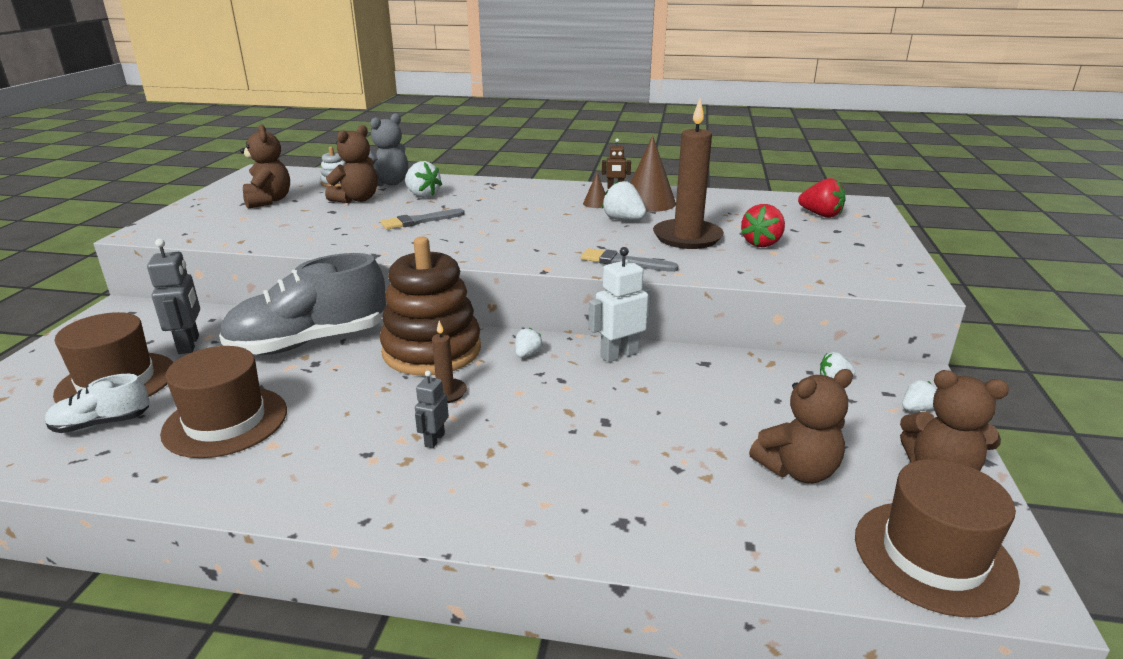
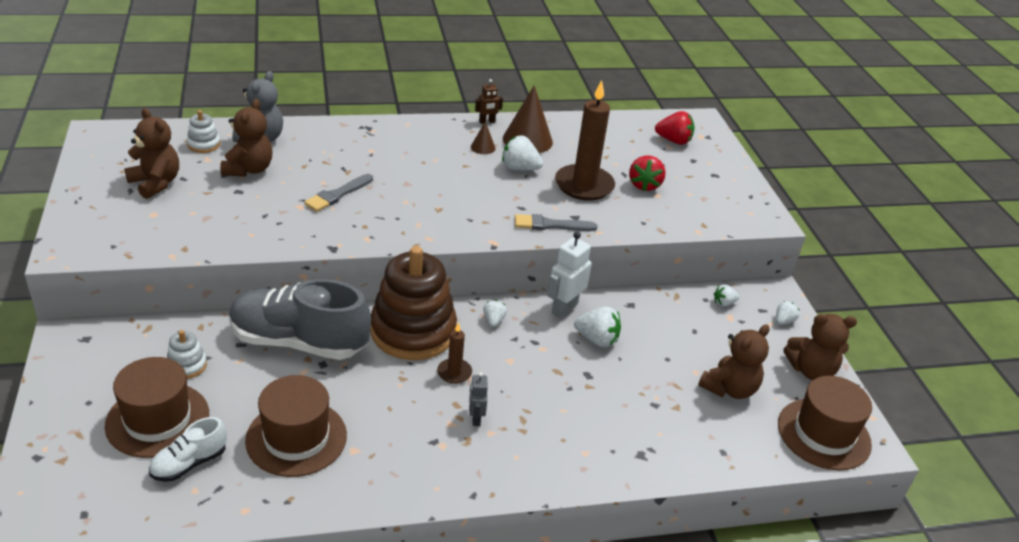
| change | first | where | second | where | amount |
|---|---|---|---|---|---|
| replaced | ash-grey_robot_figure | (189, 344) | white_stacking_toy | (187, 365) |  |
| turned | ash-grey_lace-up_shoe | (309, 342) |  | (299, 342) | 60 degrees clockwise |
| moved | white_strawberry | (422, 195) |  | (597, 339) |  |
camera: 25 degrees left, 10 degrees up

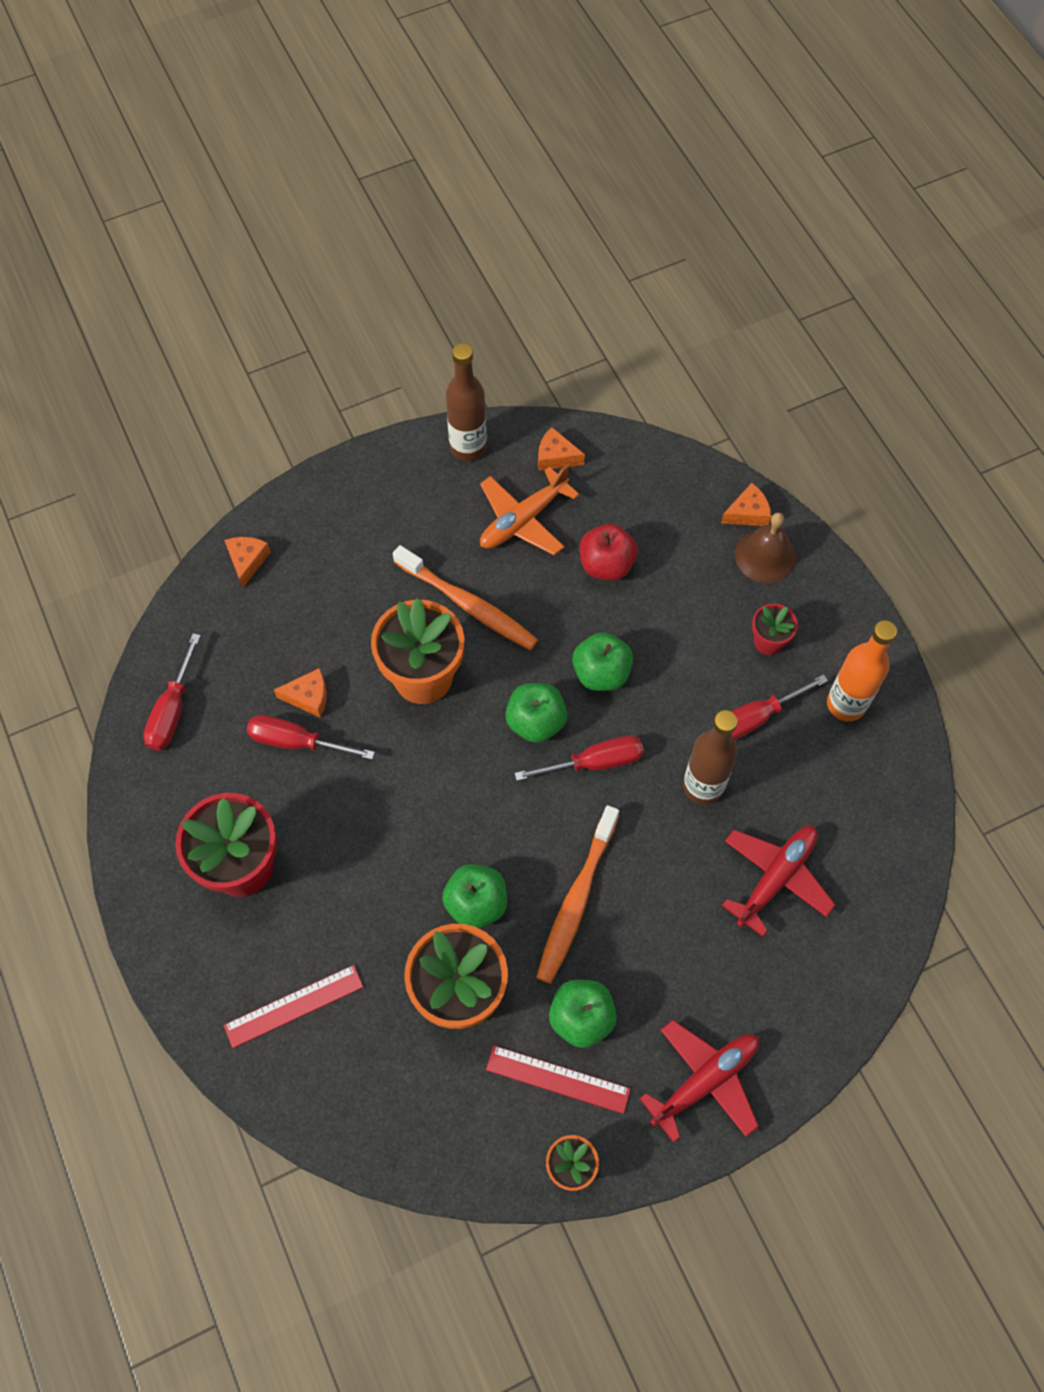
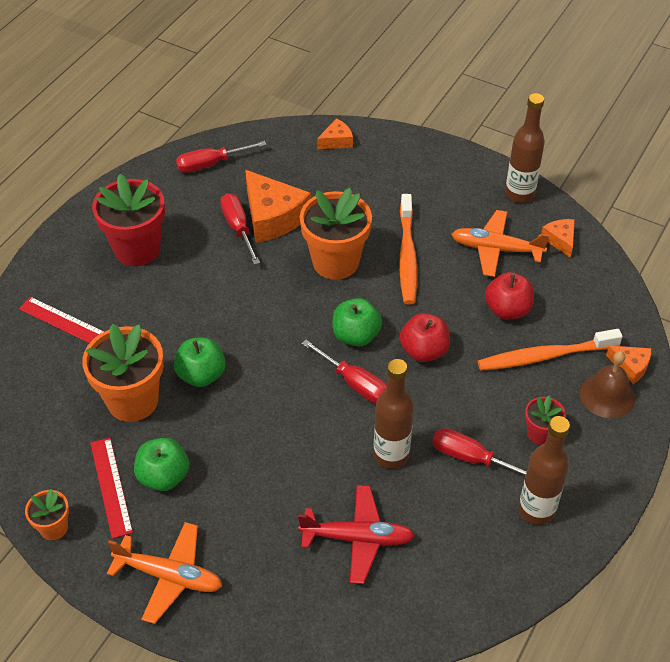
| change | first | where | second | where | amount |
|---|---|---|---|---|---|
| resized | orange_piece_of_cheese | (308, 697) |  | (273, 217) | x1.96 |
| moved | orange_tooth_brush | (576, 900) |  | (545, 356) |  |
| recoloured | leaf-green_apple_fruit | (601, 673) | scarlet_apple_fruit | (424, 351) |  |
| recoloured | scarlet_plane | (705, 1080) | orange_plane | (170, 576) |  |
| recoloured | orange_drink_bottle | (846, 704) | russet_drink_bottle | (536, 510) |  |
camera: 55 degrees right, 15 degrees down

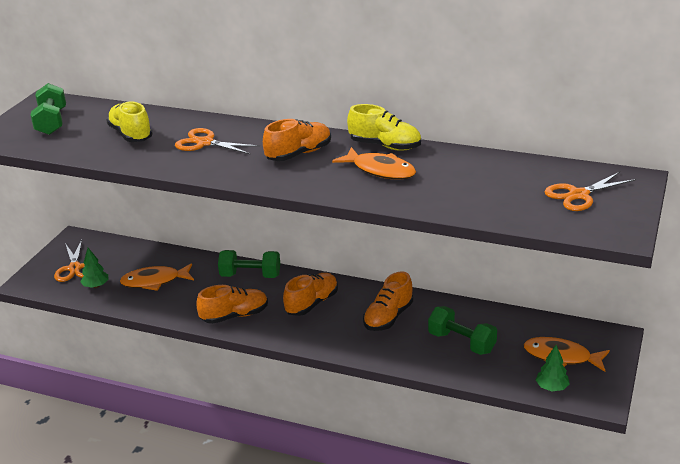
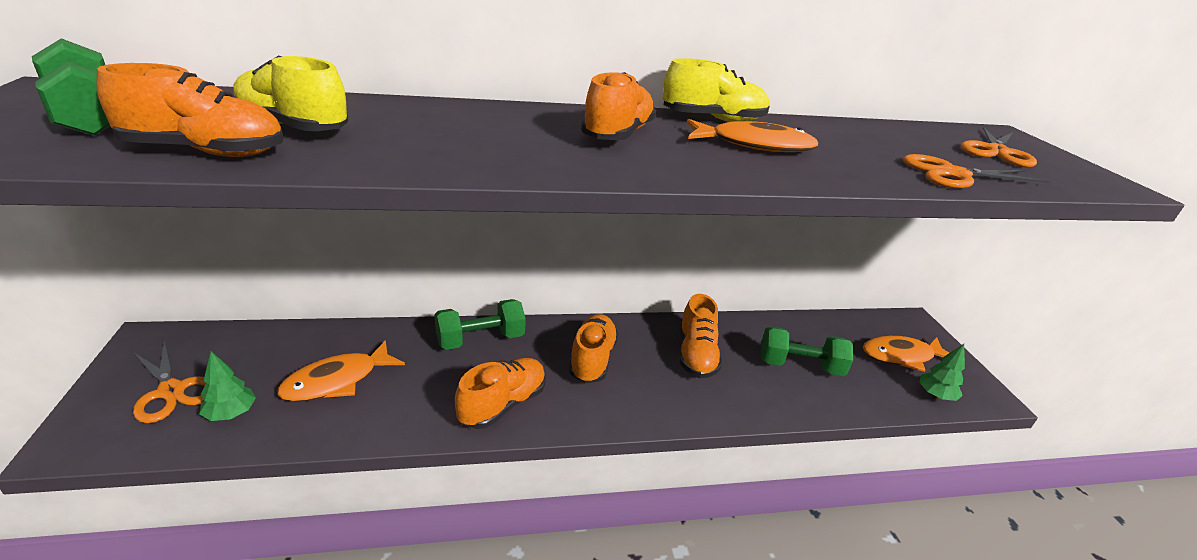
| change | first | where | second | where | amount |
|---|---|---|---|---|---|
| moved | orange_scissors | (205, 143) |  | (953, 174) |  |
| added |  |  | orange_lace-up_shoe | (206, 152) |  |
camera: 35 degrees left, 0 degrees up

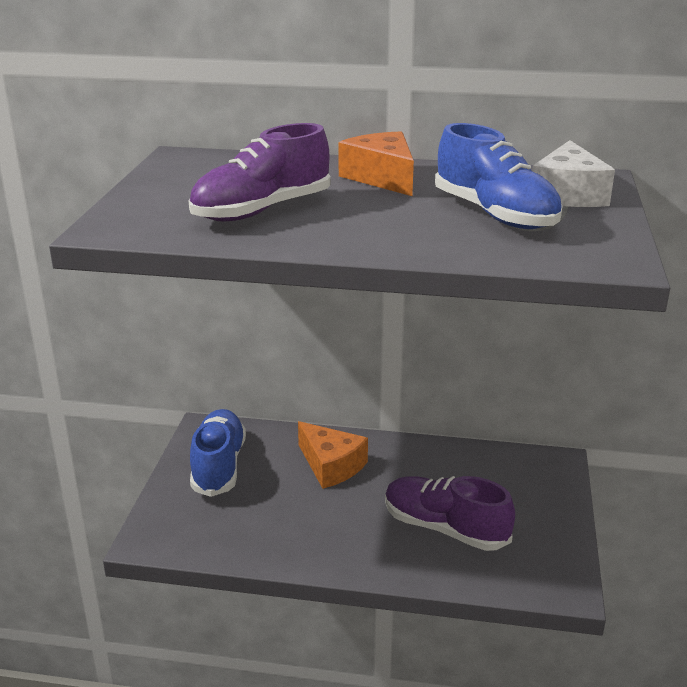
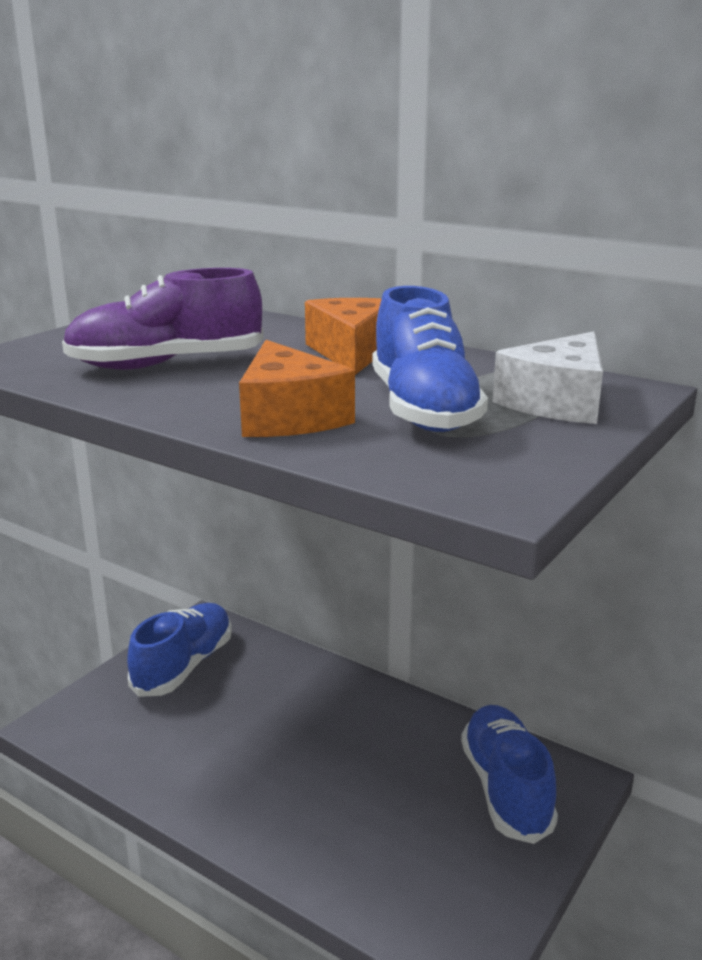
| change | first | where | second | where | amount |
|---|---|---|---|---|---|
| moved | orange_piece_of_cheese | (331, 465) |  | (289, 416) |  |
| removed | violet_lace-up_shoe | (445, 528) |  |  |  |
| added |  |  | royal_blue_lace-up_shoe | (506, 789) |  |
camera: 25 degrees right, 5 degrees down

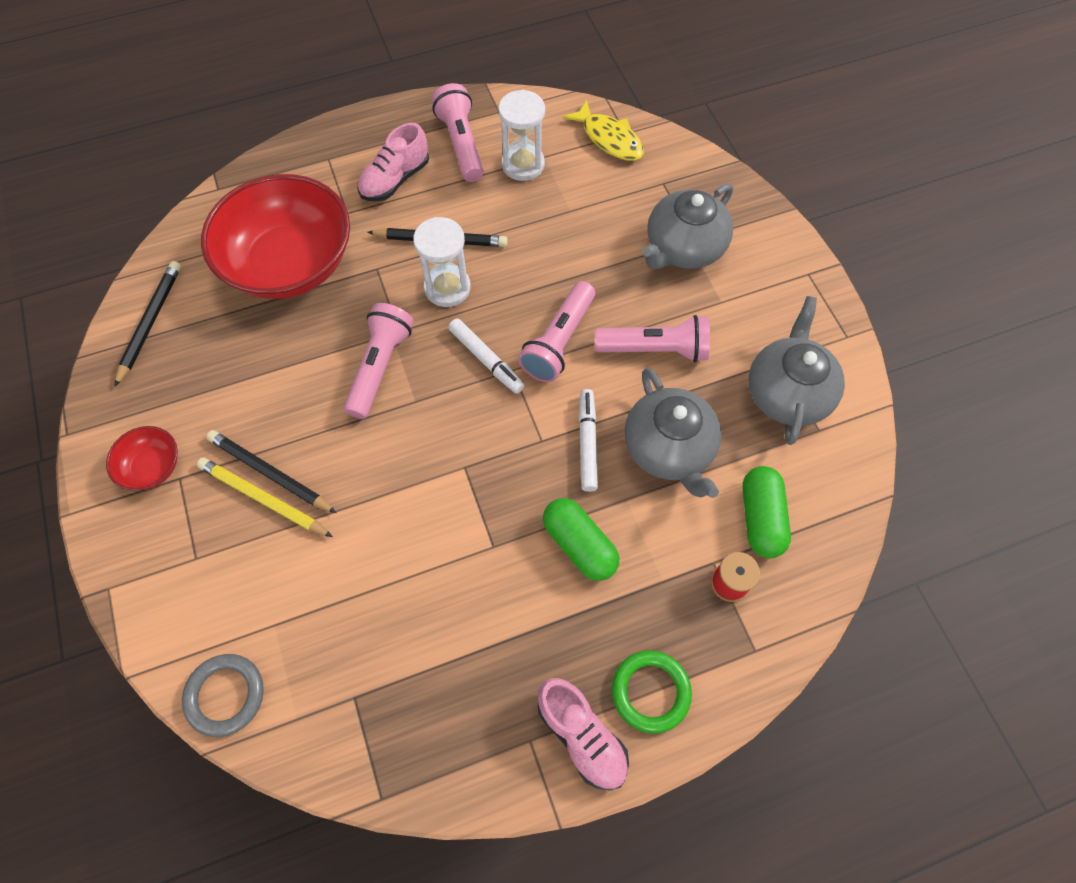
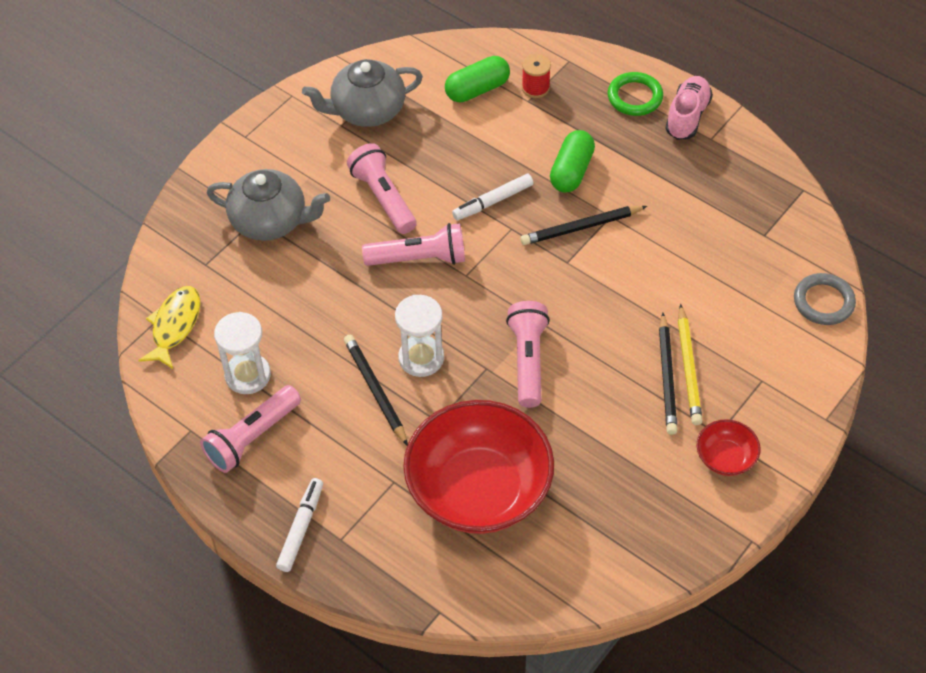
| change | first | where | second | where | amount |
|---|---|---|---|---|---|
| moved | ebony_pencil | (150, 322) |  | (581, 227) |  |
| turned | rose-pink_flashlight | (380, 367) |  | (528, 361) | 105 degrees clockwise |
| removed | rose-pink_lace-up_shoe | (395, 180) |  |  |  |
| moved | white_felt_pen | (486, 360) |  | (301, 528) |  |
| removed | ash-grey_tea_pot | (669, 448) |  |  |  |
camera: 120 degrees left, 10 degrees down

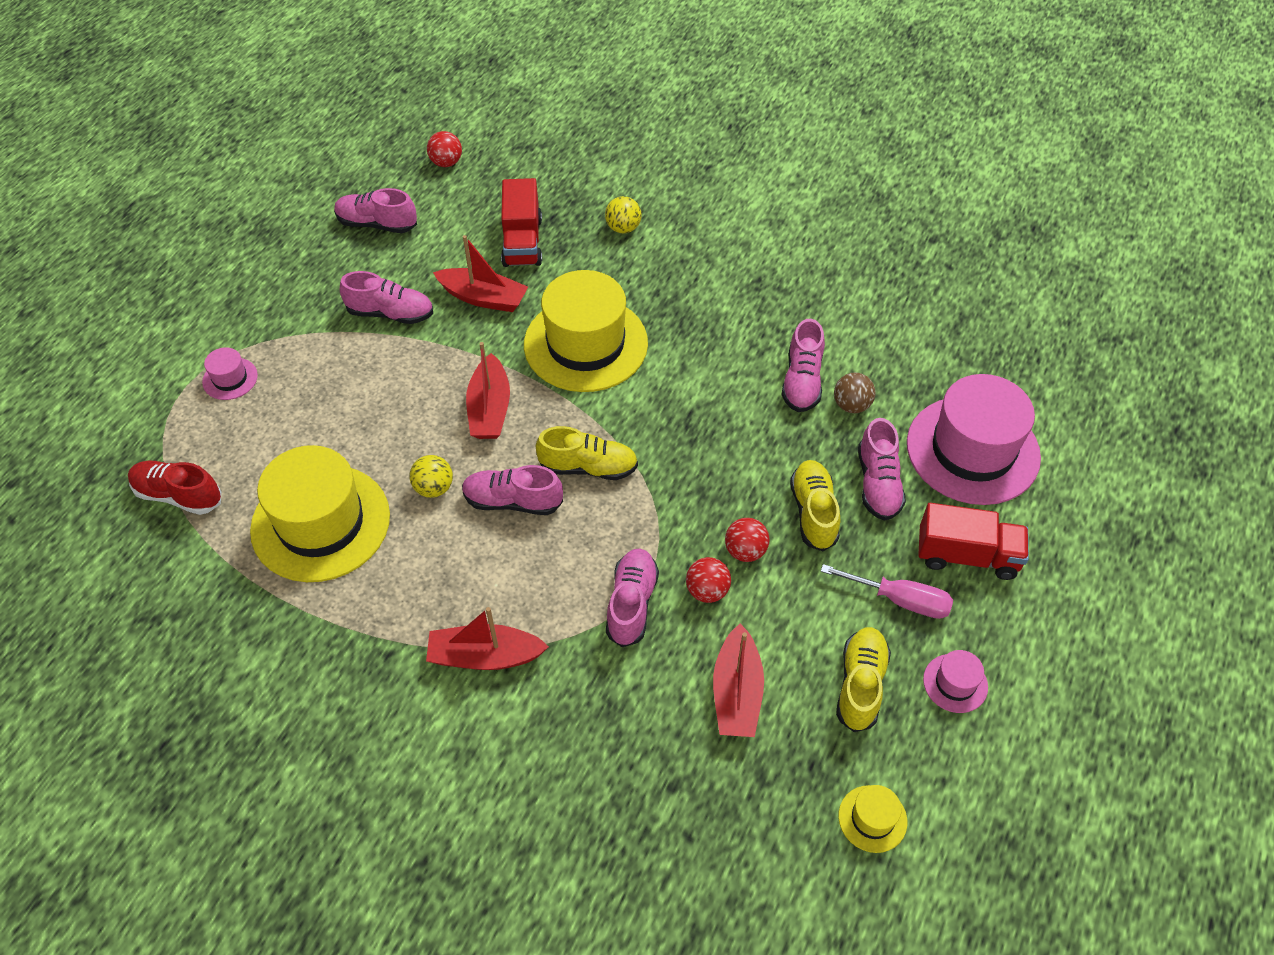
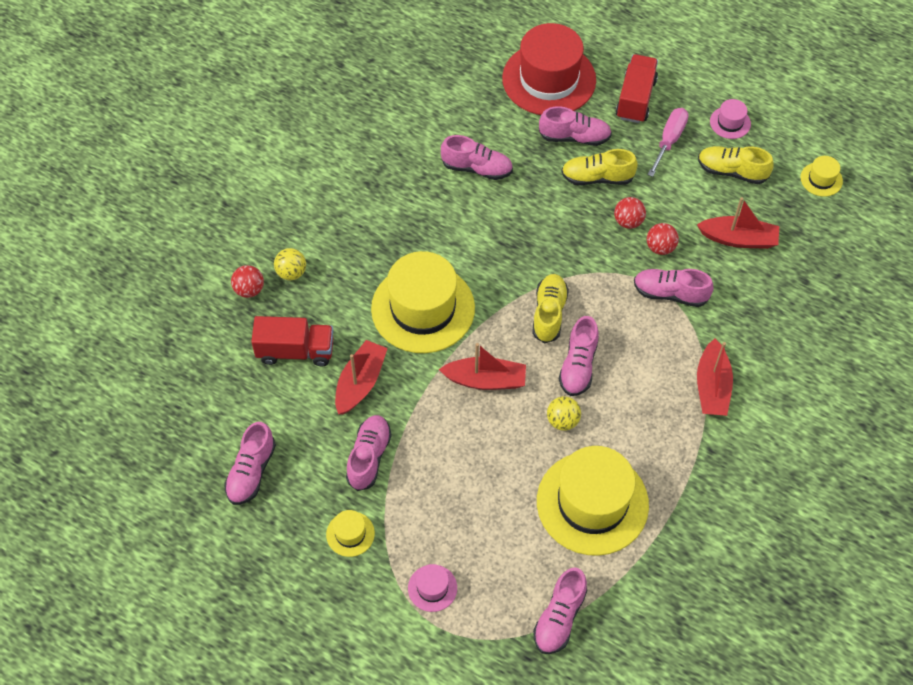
| change | first | where | second | where | amount |
|---|---|---|---|---|---|
| recoloured | scarlet_lace-up_shoe | (178, 495) | rose-pink_lace-up_shoe | (559, 618) |  |
| moved | scarlet_play_ball | (446, 162) |  | (249, 290) |  |
| removed | russet_play_ball | (851, 405) |  |  |  |
| recoloured | rose-pink_hat | (972, 450) | scarlet_hat | (549, 79) |  |
| added |  |  | bright_yellow_hat | (350, 534) |  |
camera: 85 degrees left, 5 degrees up

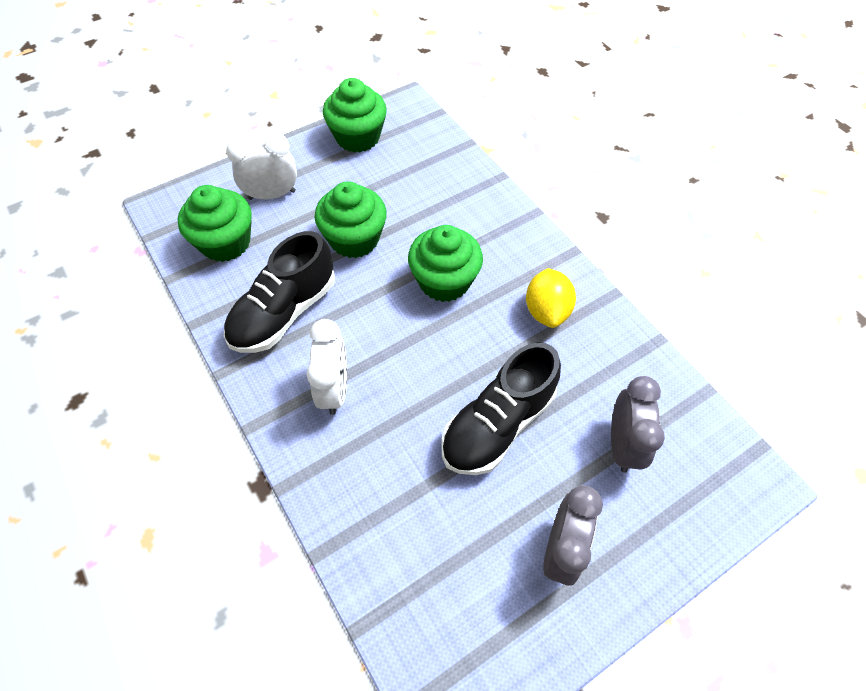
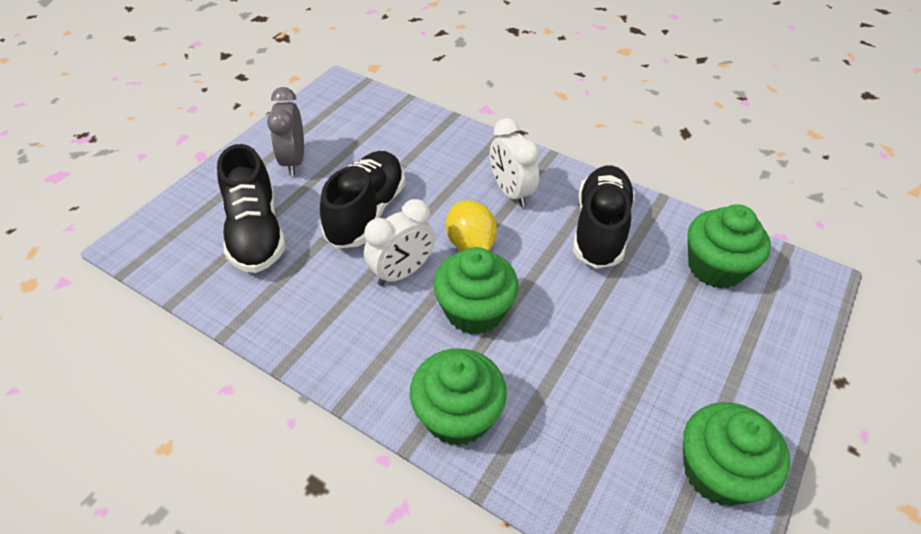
| change | first | where | second | where | amount |
|---|---|---|---|---|---|
| moved | white_clock | (272, 195) |  | (402, 272) |  |
| moved | leaf-green_cupcake | (354, 239) |  | (457, 415) |  |
| moved | bright_yellow_citrus_fruit | (546, 311) |  | (470, 244) |  |
| replaced | ash-grey_clock | (622, 444) | ebony_lace-up_shoe | (256, 232) |  |
camera: 155 degrees right, 10 degrees down

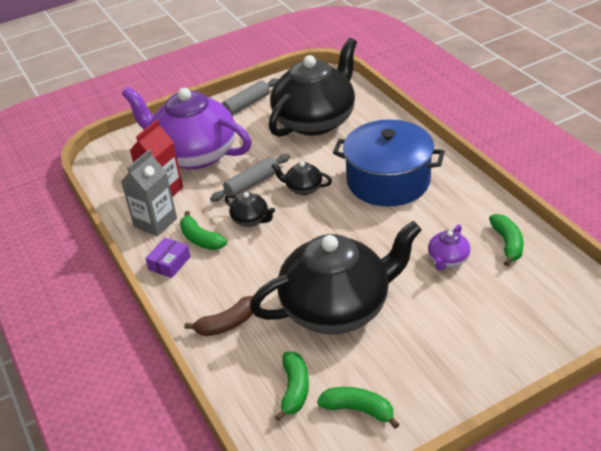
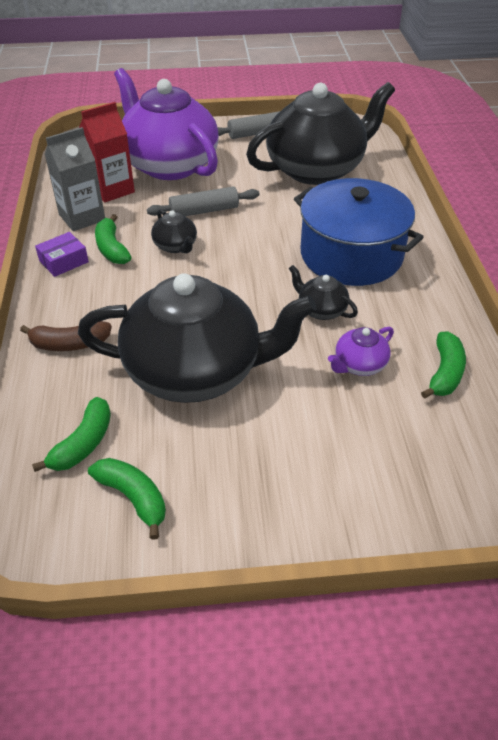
| change | first | where | second | where | amount |
|---|---|---|---|---|---|
| moved | ebony_tea_pot | (303, 188) |  | (321, 310) |  |
camera: 20 degrees right, 5 degrees up

